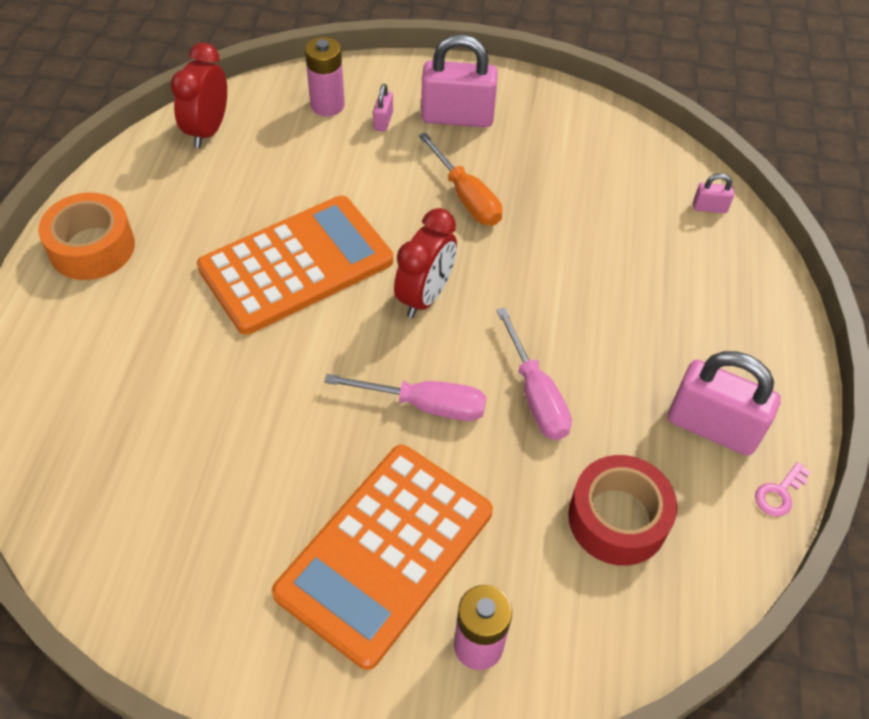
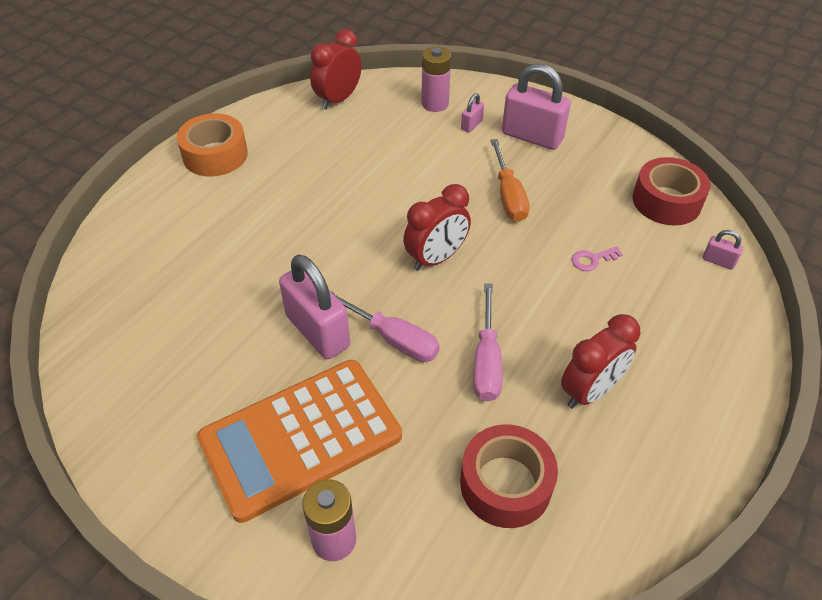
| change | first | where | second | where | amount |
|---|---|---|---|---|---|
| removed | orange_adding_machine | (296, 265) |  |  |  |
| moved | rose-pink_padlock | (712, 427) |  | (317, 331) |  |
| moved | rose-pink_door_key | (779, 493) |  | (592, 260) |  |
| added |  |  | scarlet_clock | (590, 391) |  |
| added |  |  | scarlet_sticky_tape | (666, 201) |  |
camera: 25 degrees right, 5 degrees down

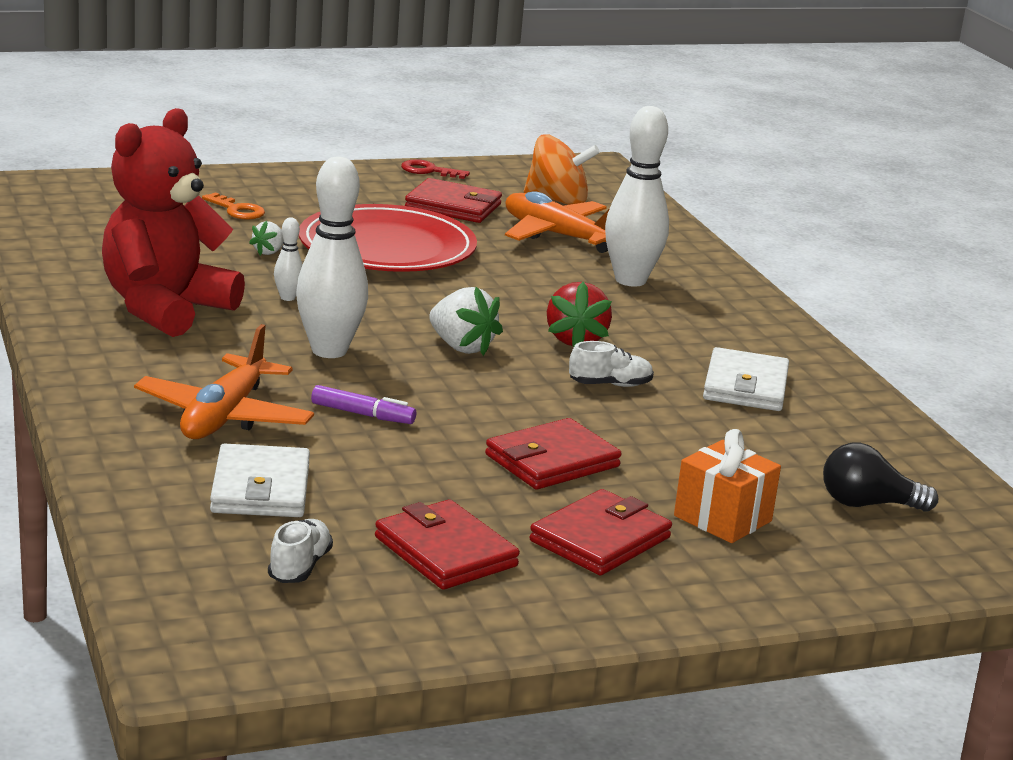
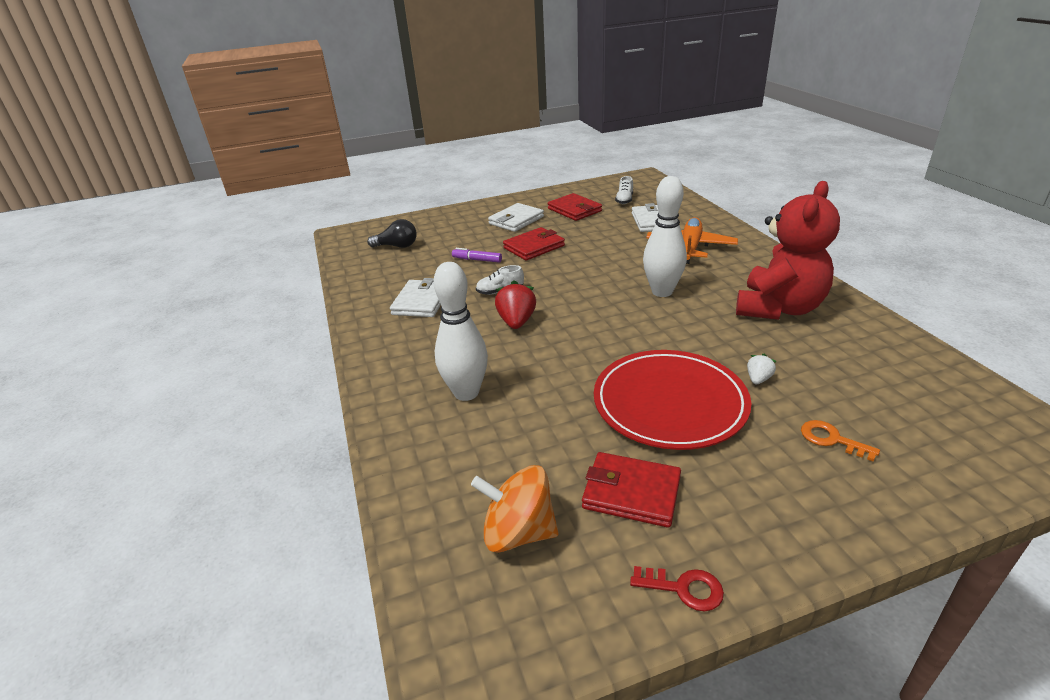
| change | first | where | second | where | amount |
|---|---|---|---|---|---|
| removed | white_bowling_pin | (287, 298) |  |  |  |
| moved | violet_felt_pen | (362, 414) |  | (477, 260) |  |
| removed | white_strawberry | (461, 347) |  |  |  |
| removed | orange_plane | (557, 235) |  |  |  |
| recoloured | scarlet_card_wallet | (600, 539) | white_card_wallet | (516, 220) |  |
| removed | orange_gift | (722, 518) |  |  |  |
camera: 175 degrees left, 10 degrees up

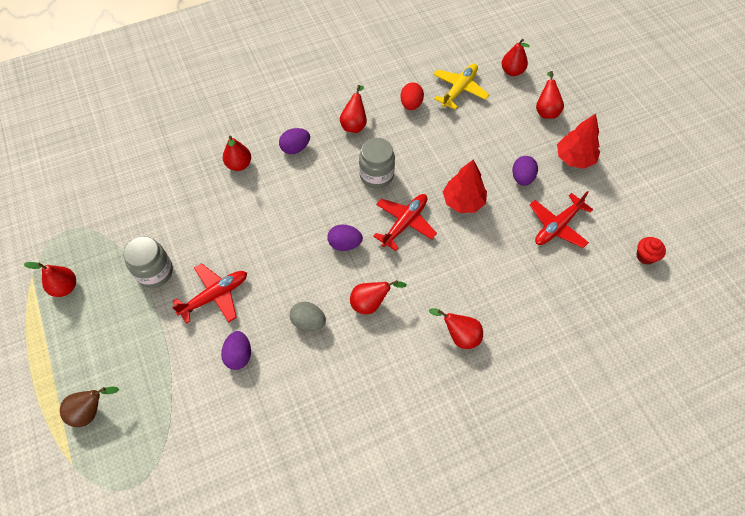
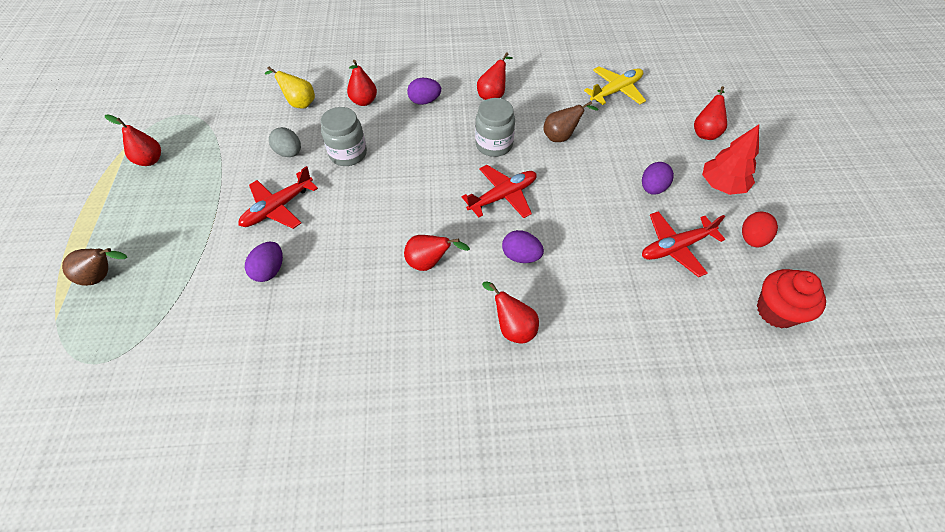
| change | first | where | second | where | amount |
|---|---|---|---|---|---|
| moved | ash-grey_preserve_jar | (155, 272) |  | (348, 154) |  |
| turned | scarlet_plane | (215, 296) |  | (278, 208) | 150 degrees clockwise |
| moved | ash-grey_toy_egg | (308, 322) |  | (289, 153) |  |
| moved | violet_toy_egg | (345, 244) |  | (521, 256) |  |
| moved | scarlet_toy_egg | (411, 104) |  | (752, 239) |  |
| removed | scarlet_toy_tree | (463, 201) |  |  |  |
| removed | scarlet_pear | (512, 71) |  |  |  |
| resized | scarlet_cupcake | (645, 256) |  | (776, 311) | x1.65 |
| added |  |  | bright_yellow_pear | (299, 103) |  |
| added |  |  | russet_pear | (561, 136) |  |
camera: 20 degrees right, 5 degrees down

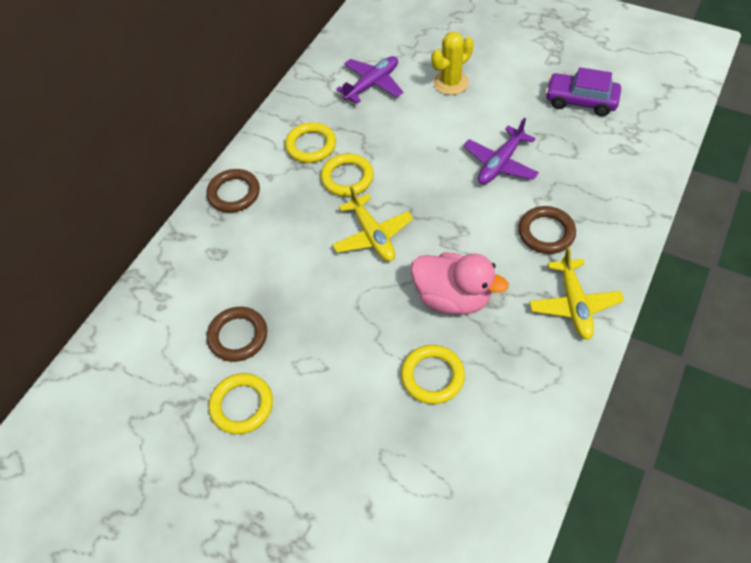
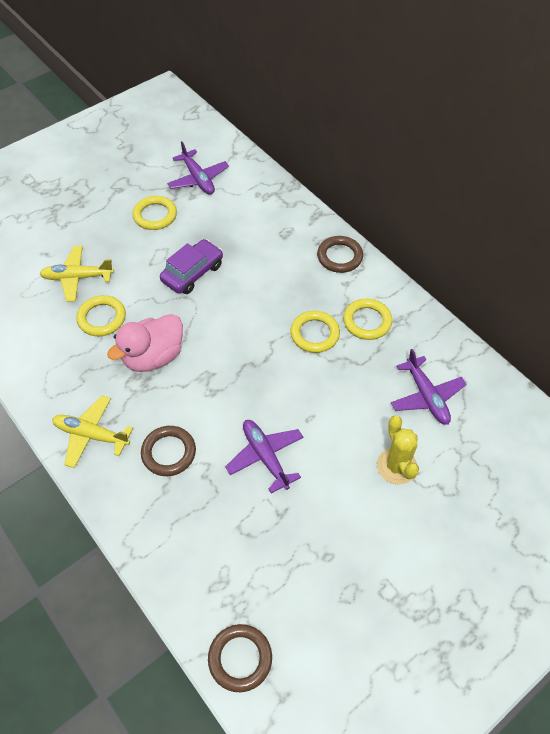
| change | first | where | second | where | amount |
|---|---|---|---|---|---|
| moved | russet_ring | (238, 336) |  | (240, 658) |  |
| moved | bright_yellow_plane | (372, 235) |  | (77, 277) |  |
| moved | violet_toy_car | (580, 101) |  | (192, 273) |  |
| added |  |  | violet_plane | (198, 179) |  |
camera: 110 degrees right, 0 degrees up

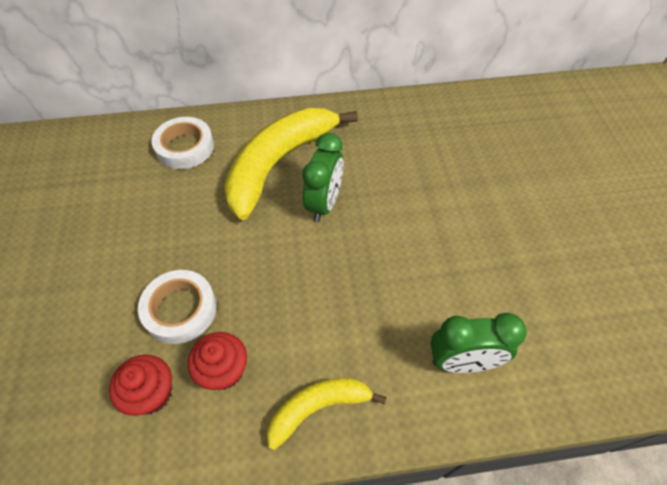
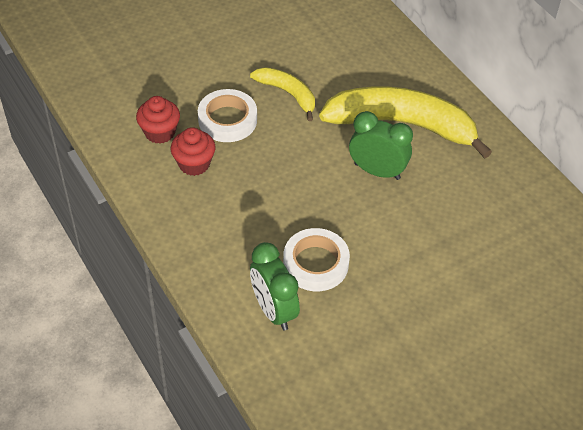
| change | first | where | second | where | amount |
|---|---|---|---|---|---|
| moved | white_sticky_tape | (185, 147) |  | (315, 264) |  |
| moved | bright_yellow_toy_banana | (318, 407) |  | (288, 94) |  |
| turned | leaf-green_clock | (324, 203) |  | (377, 171) | 150 degrees counterclockwise |
camera: 65 degrees right, 5 degrees down

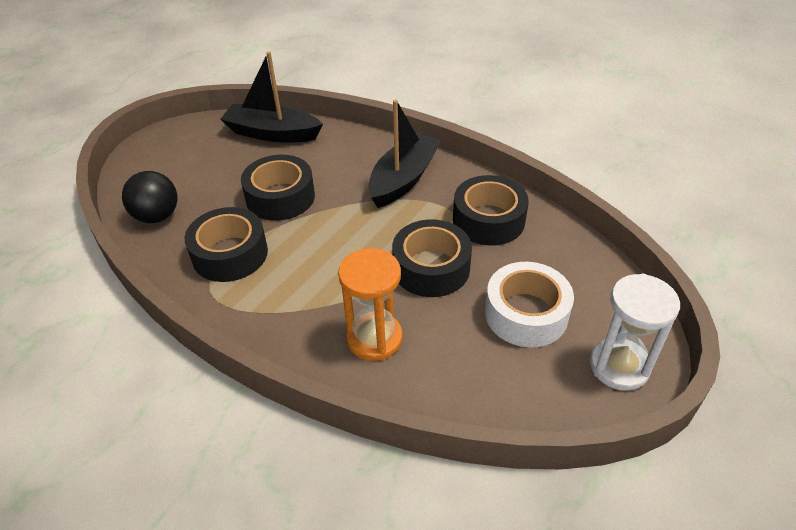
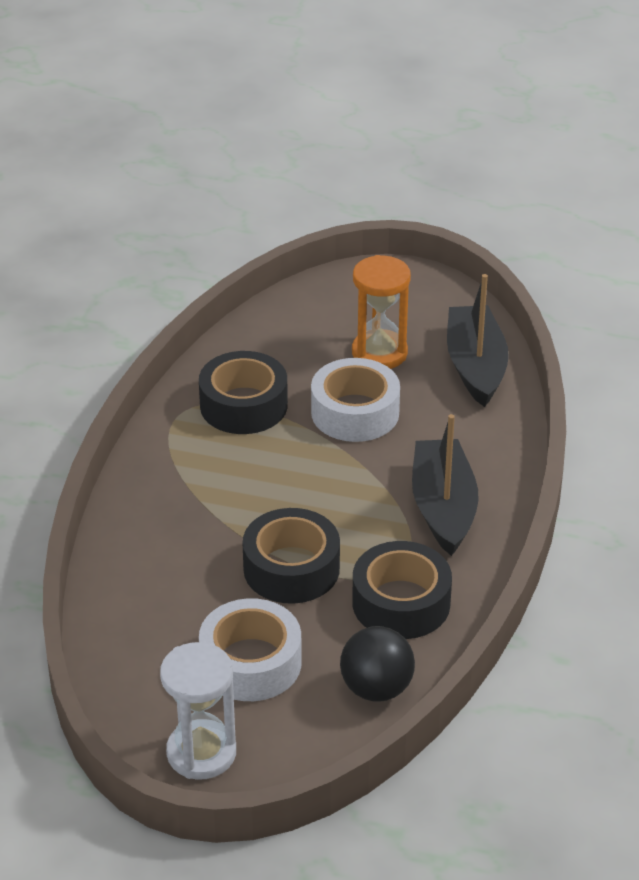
| change | first | where | second | where | amount |
|---|---|---|---|---|---|
| moved | ebony_play_ball | (157, 216) |  | (376, 688) |  |
| recoloured | ebony_sticky_tape | (280, 197) | white_sticky_tape | (355, 412) |  |
| moved | orange_sandglass | (374, 338) |  | (379, 353) |  |
| turned | ebony_sailboat | (403, 179) |  | (443, 508) | 105 degrees counterclockwise |
camera: 70 degrees right, 5 degrees down

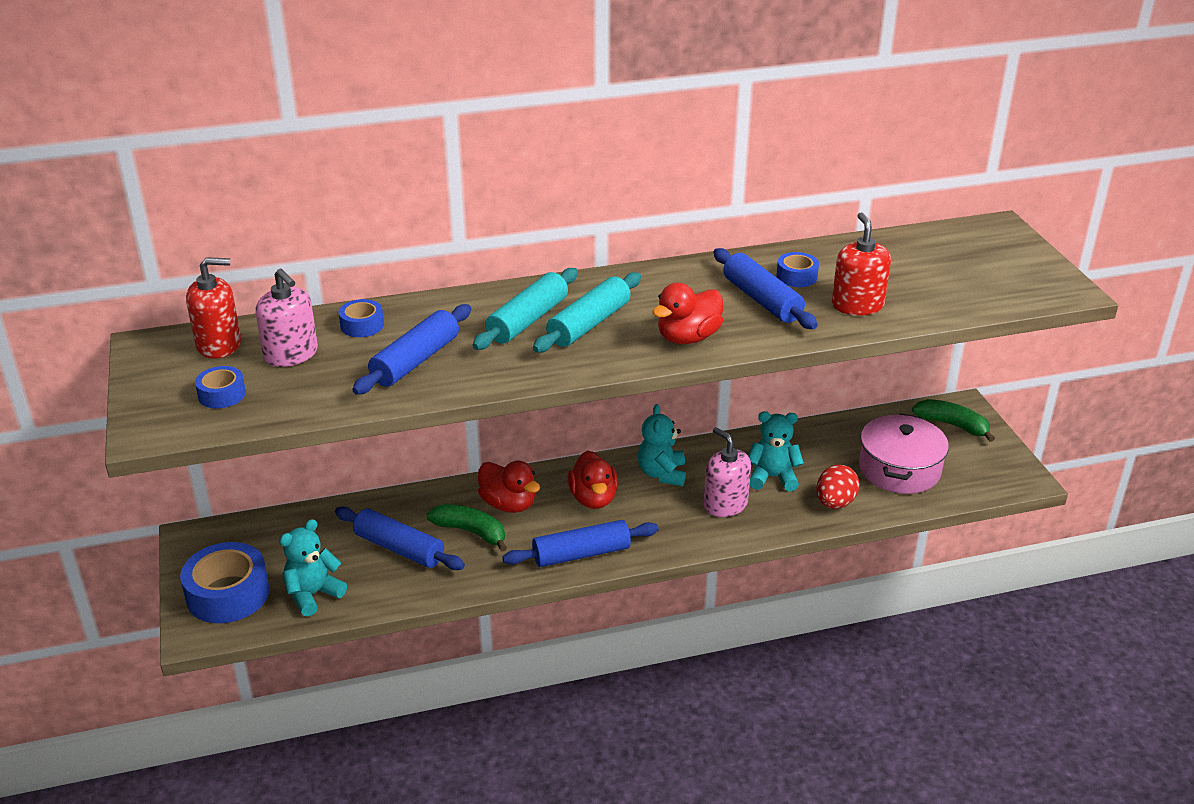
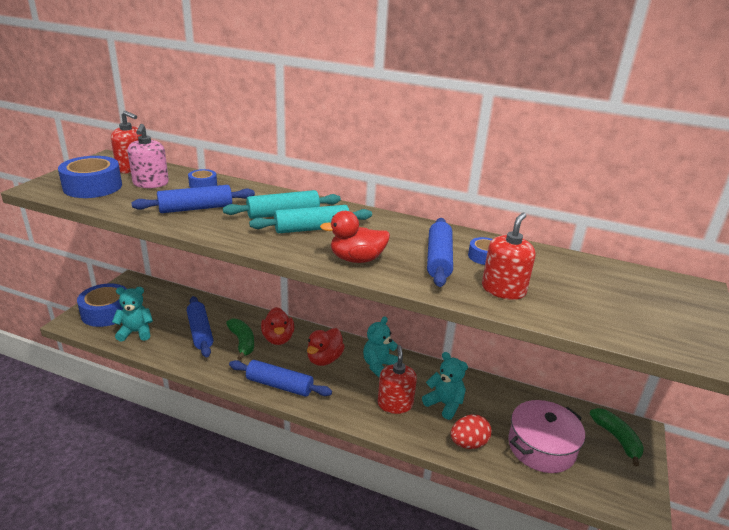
| change | first | where | second | where | amount |
|---|---|---|---|---|---|
| resized | royal_blue_sticky_tape | (222, 394) |  | (92, 186) | x1.95 |
| recoloured | rose-pink_soap_dispenser | (725, 504) | scarlet_soap_dispenser | (395, 404) |  |
camera: 35 degrees right, 5 degrees down

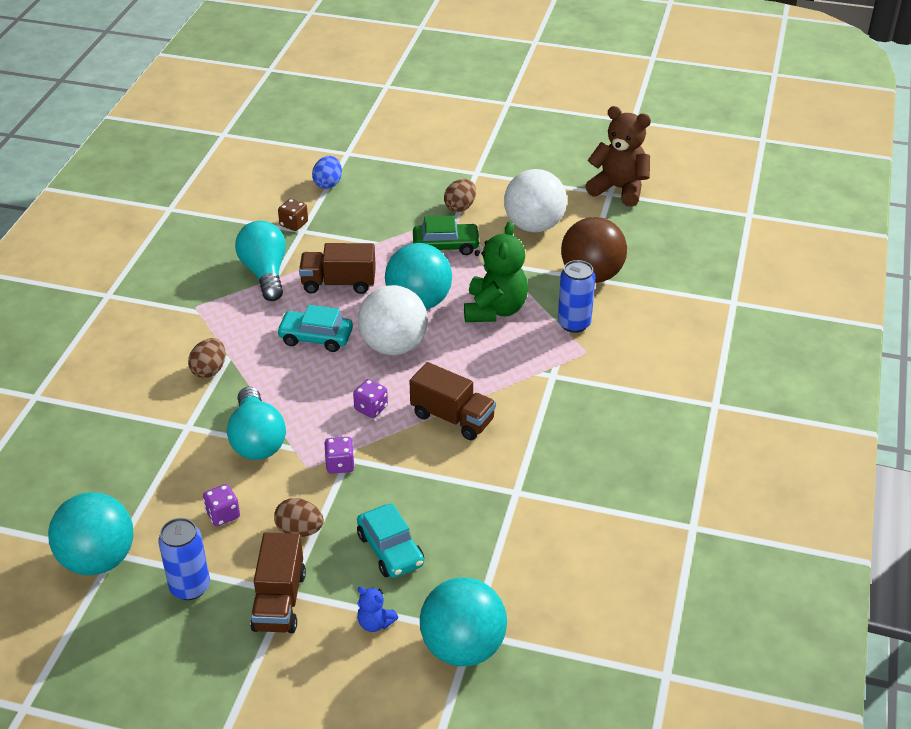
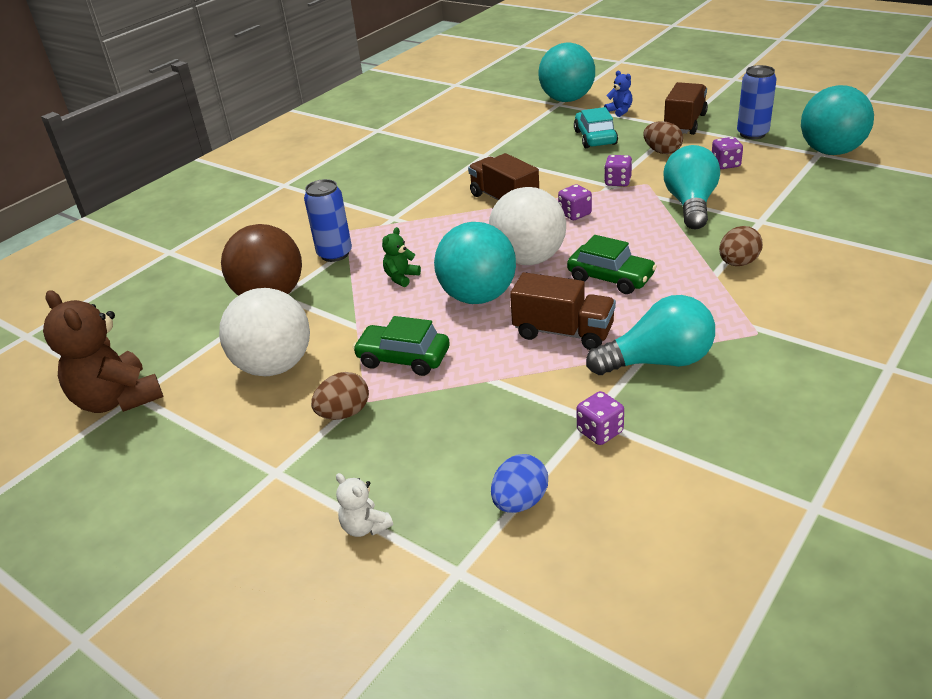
| change | first | where | second | where | amount |
|---|---|---|---|---|---|
| turned | teal_bulb | (265, 273) |  | (658, 361) | 105 degrees counterclockwise |
| recoloured | teal_toy_car | (316, 338) | leaf-green_toy_car | (610, 278) |  |
| recoloured | russet_dice | (294, 224) | violet_dice | (600, 432) |  |
| resized | leaf-green_stuffed_bear | (495, 310) |  | (401, 277) | x0.46 |
| added |  |  | white_stuffed_bear | (365, 527) |  |
camera: 155 degrees left, 5 degrees down

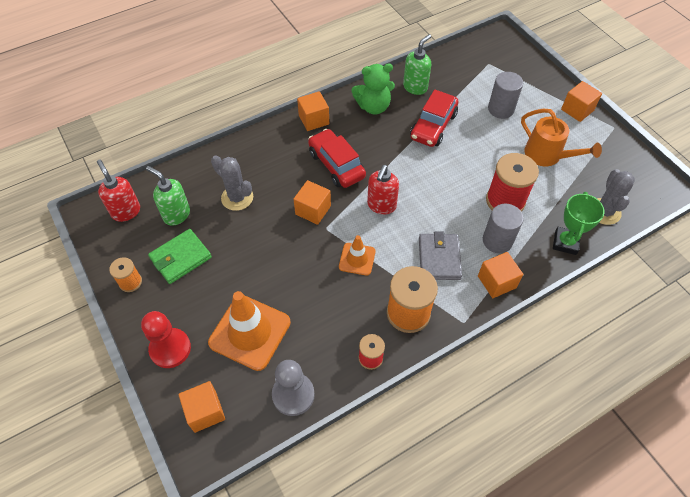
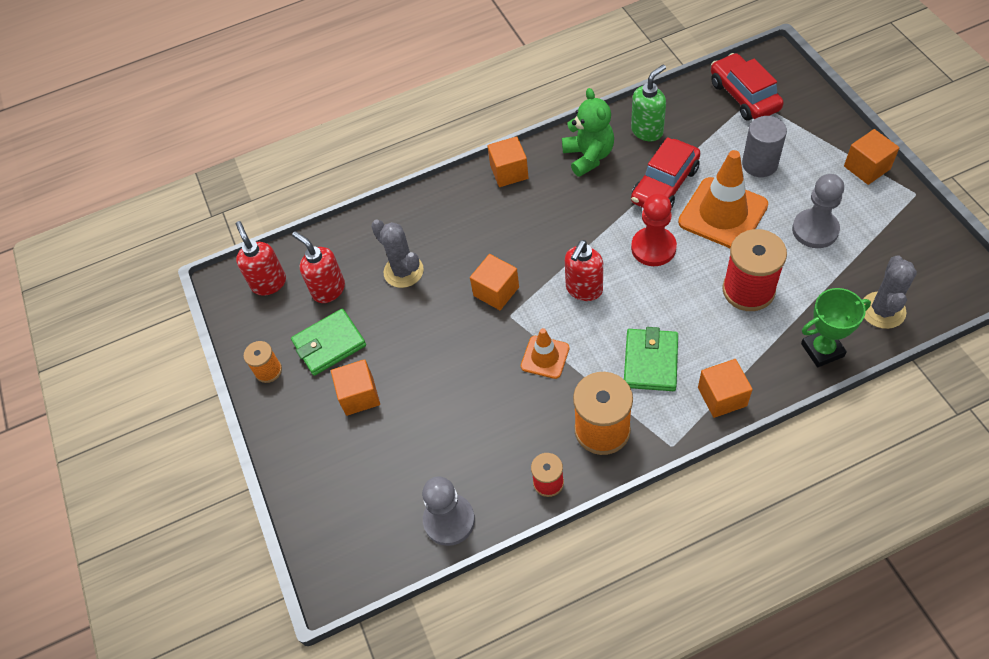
| change | first | where | second | where | amount |
|---|---|---|---|---|---|
| moved | scarlet_chess_pawn | (170, 349) |  | (653, 248) |  |
| recoloured | leaf-green_soap_dispenser | (176, 214) | scarlet_soap_dispenser | (328, 289) |  |
| moved | orange_solid_cube | (205, 411) |  | (359, 395) |  |
| moved | orange_safety_cone | (250, 332) |  | (723, 214) |  |
| moved | scarlet_toy_car | (336, 165) |  | (744, 96) |  |
| turned | leaf-green_stuffed_bear | (373, 107) |  | (588, 156) | 105 degrees counterclockwise |
| recoloured | ash-grey_card_wallet | (439, 258) | leaf-green_card_wallet | (650, 362) |  |
| removed | ash-grey_cylinder | (497, 241) |  |  |  |
| replaced | orange_sprinkling_can | (547, 155) | ash-grey_chess_pawn | (815, 230) |  |
| turned | leaf-green_trophy | (565, 242) |  | (822, 350) | 45 degrees clockwise |
camera: 15 degrees right, 0 degrees up

